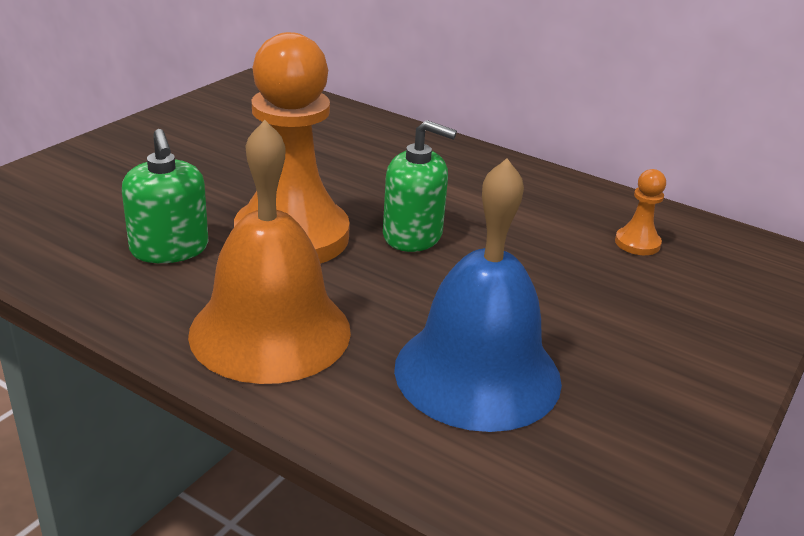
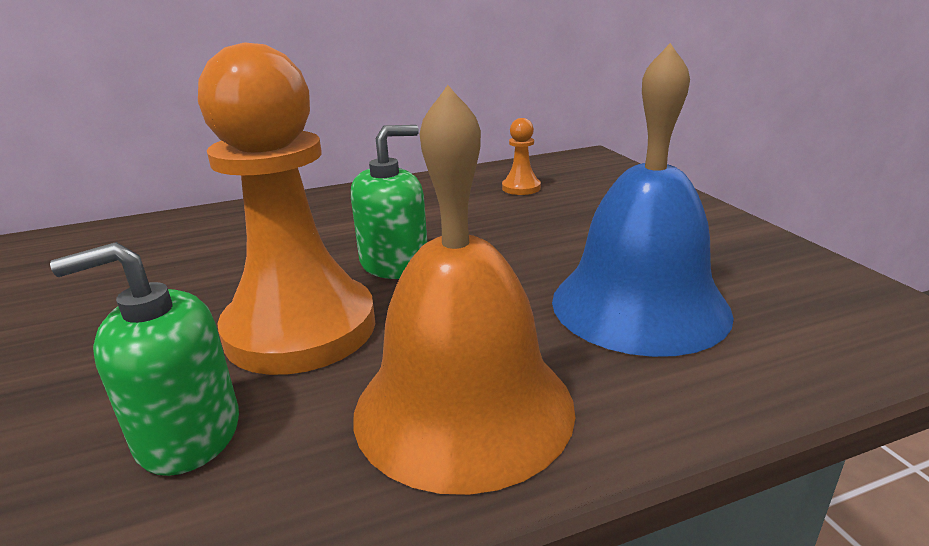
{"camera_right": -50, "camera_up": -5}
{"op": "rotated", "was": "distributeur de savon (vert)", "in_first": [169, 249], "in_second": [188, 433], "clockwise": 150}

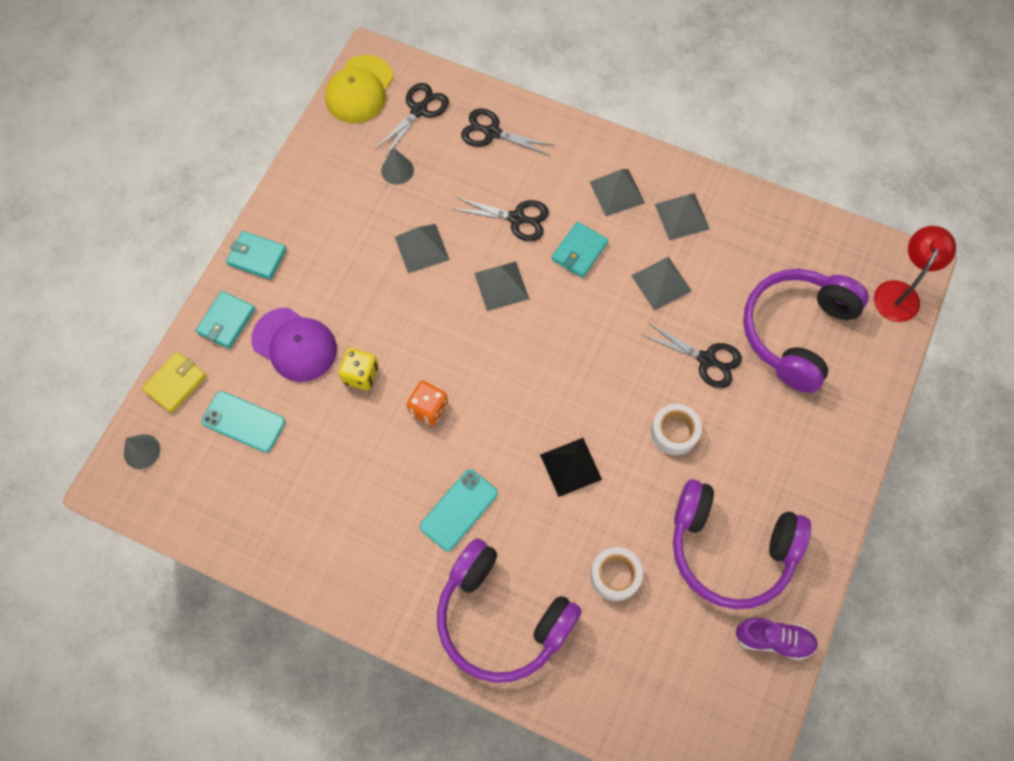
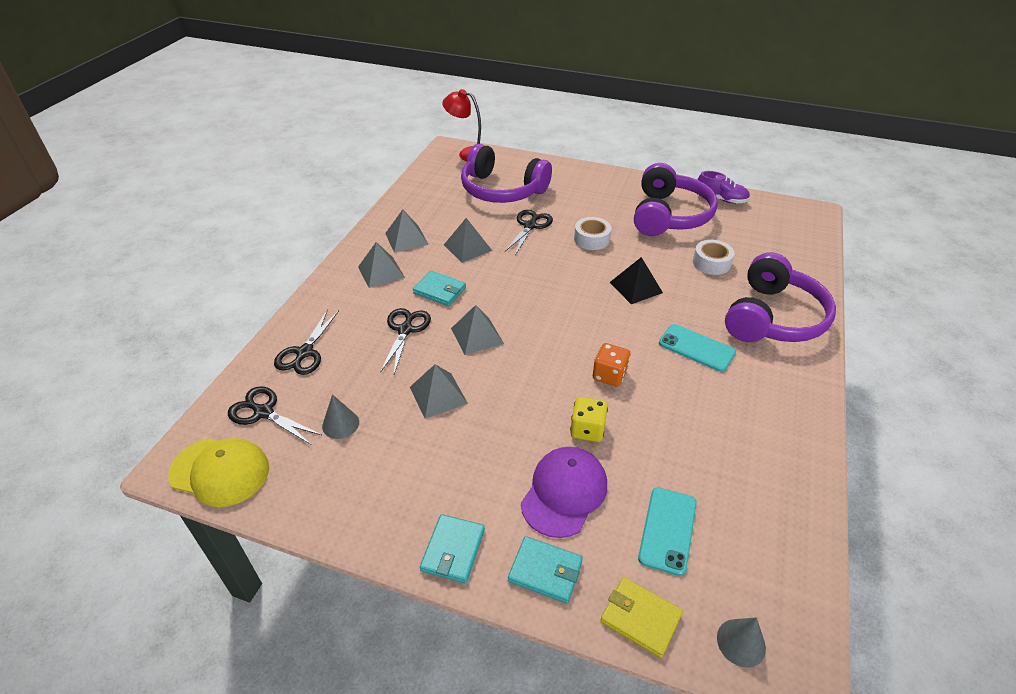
{"camera_right": -95, "camera_up": -25}
{"op": "rotated", "was": "chaussure (violet)", "in_first": [773, 639], "in_second": [720, 199], "clockwise": 105}

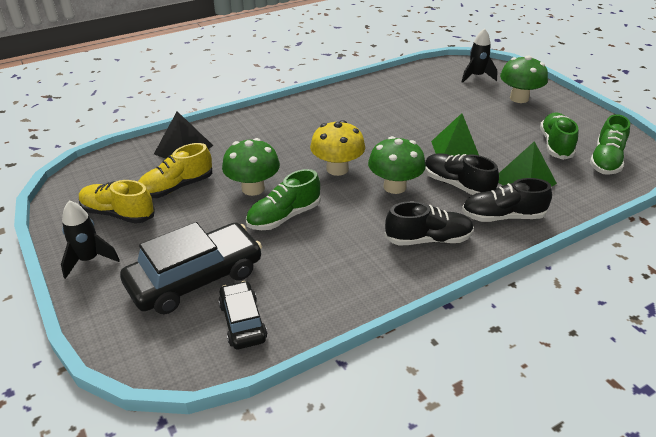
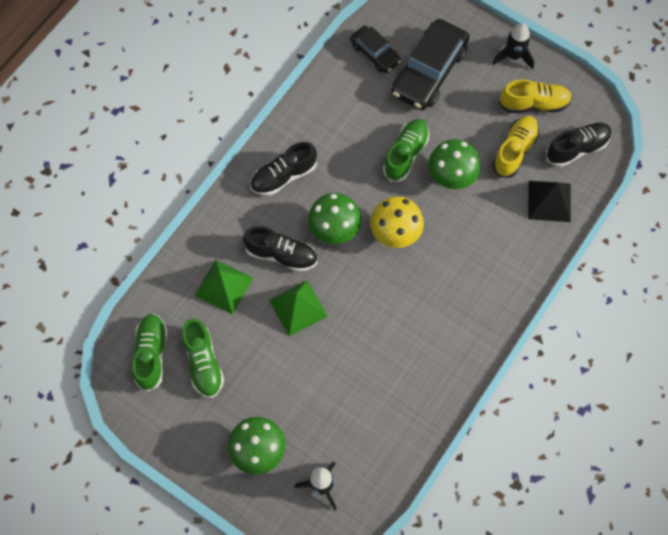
{"camera_right": 155, "camera_up": 30}
{"op": "shifted", "was": "chaussure (noir)", "in_first": [502, 217], "in_second": [577, 148]}

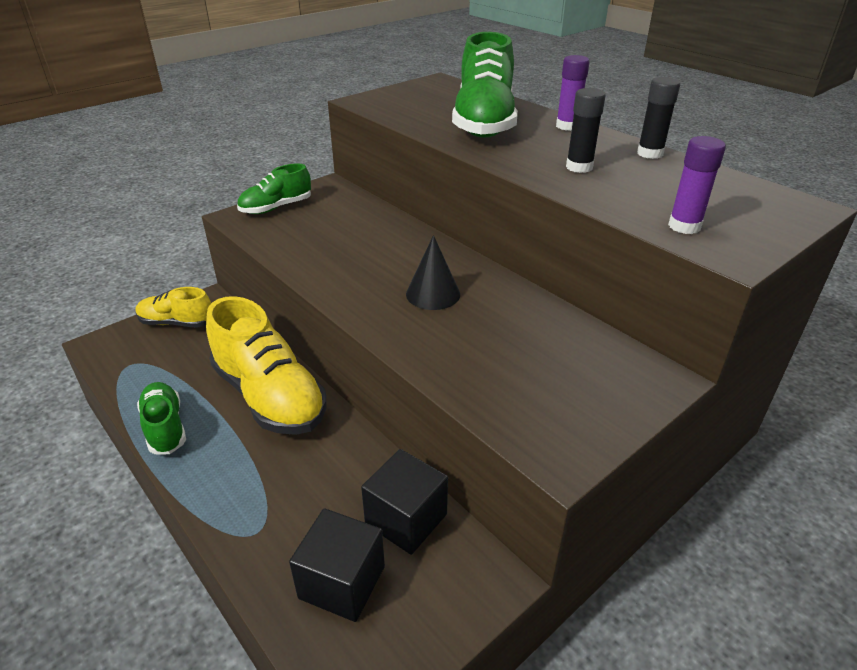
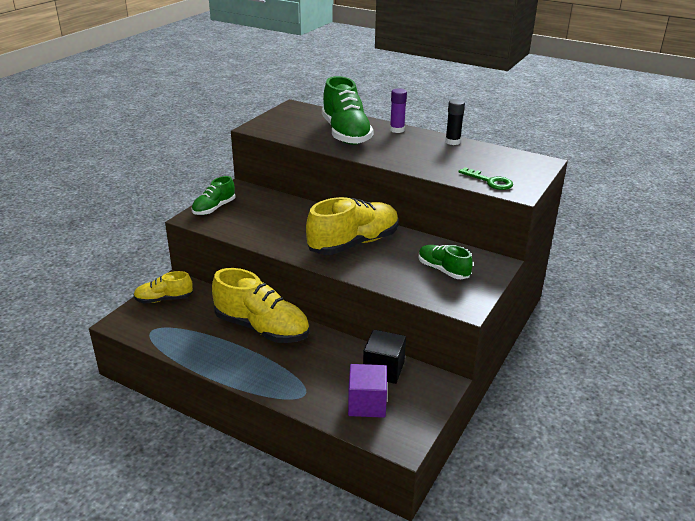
{"camera_right": -20, "camera_up": -5}
{"op": "swapped", "was": "cône (noir)", "now": "chaussure (jaune)", "in_first": [433, 294], "in_second": [353, 243]}
{"op": "repainted", "was": "cube (noir)", "now": "cube (violet)", "in_first": [342, 582], "in_second": [367, 404]}
{"op": "shifted", "was": "chaussure (vert)", "in_first": [165, 427], "in_second": [443, 270]}
{"op": "swapped", "was": "bâton de colle (violet)", "now": "clé (vert)", "in_first": [684, 226], "in_second": [490, 181]}
{"op": "gone", "was": "bâton de colle (noir)", "in_first": [579, 167]}

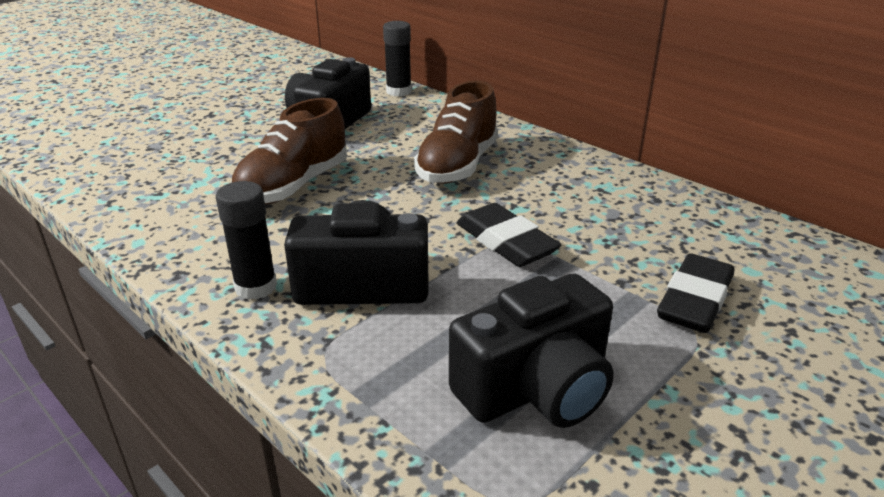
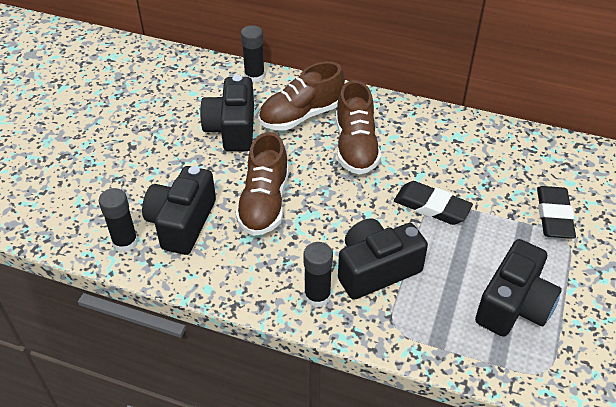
{"camera_right": -25, "camera_up": 15}
{"op": "new", "now": "bâton de colle (noir)", "in_second": [125, 242]}
{"op": "new", "now": "appareil photo (noir)", "in_second": [182, 223]}
{"op": "new", "now": "chaussure (marron)", "in_second": [301, 115]}

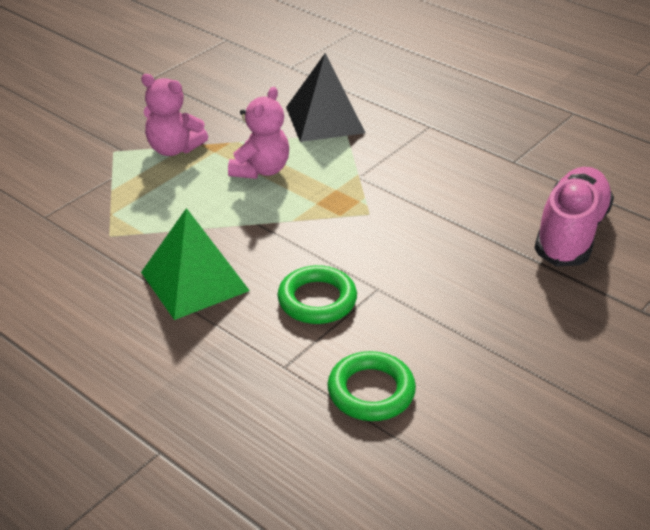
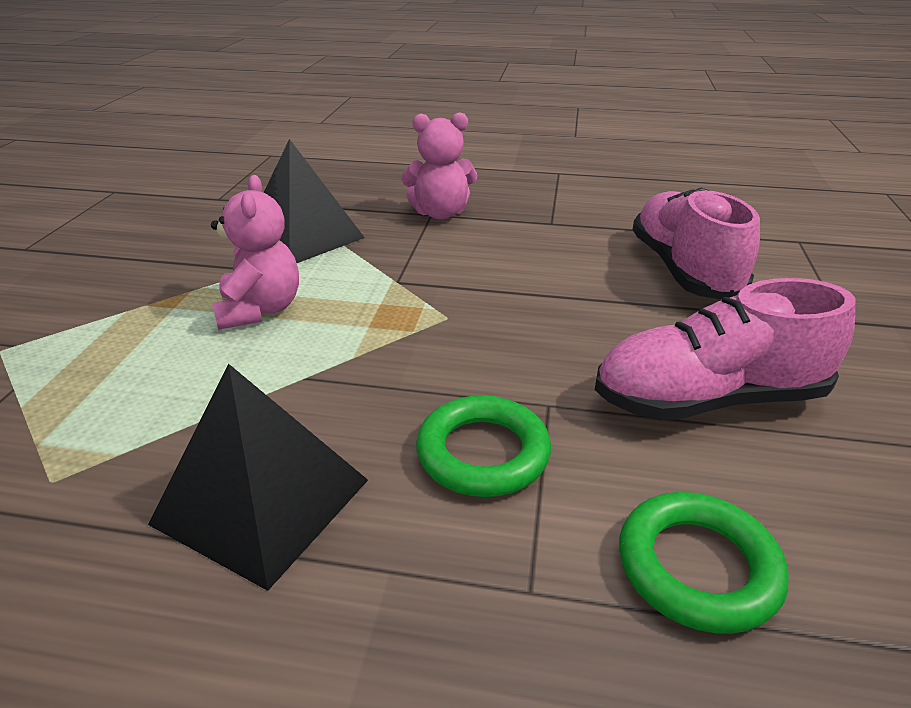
{"camera_right": -30, "camera_up": -5}
{"op": "repainted", "was": "pyramide (vert)", "now": "pyramide (noir)", "in_first": [194, 281], "in_second": [262, 501]}
{"op": "shifted", "was": "ours en peluche (rose)", "in_first": [174, 149], "in_second": [440, 213]}
{"op": "new", "now": "chaussure (rose)", "in_second": [708, 399]}

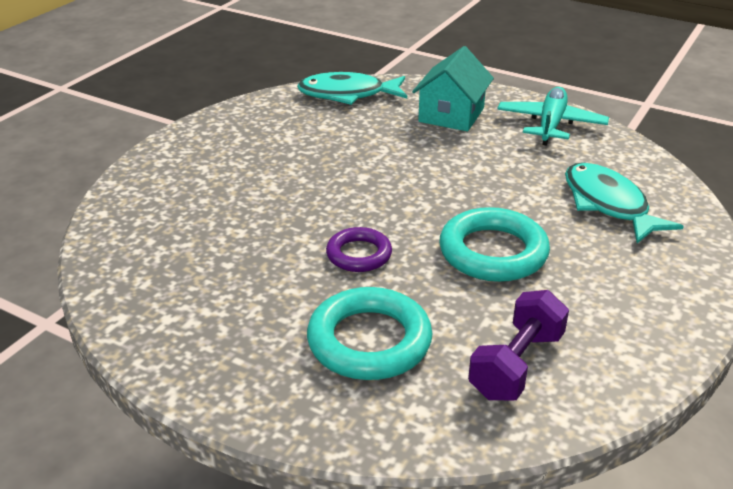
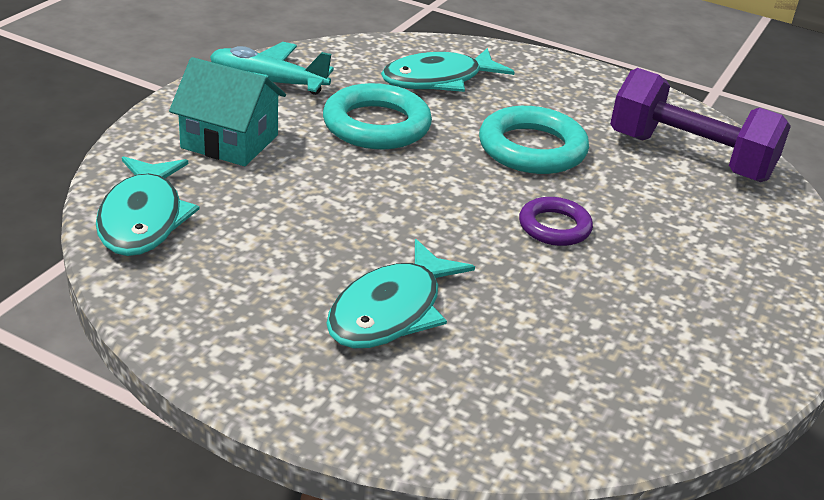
{"camera_right": -95, "camera_up": 0}
{"op": "shifted", "was": "anneau (turquoise)", "in_first": [369, 341], "in_second": [376, 125]}
{"op": "new", "now": "poisson (turquoise)", "in_second": [391, 311]}
{"op": "scaled", "was": "haltère (violet)", "in_first": [516, 365], "in_second": [689, 157], "ratio": 1.51}

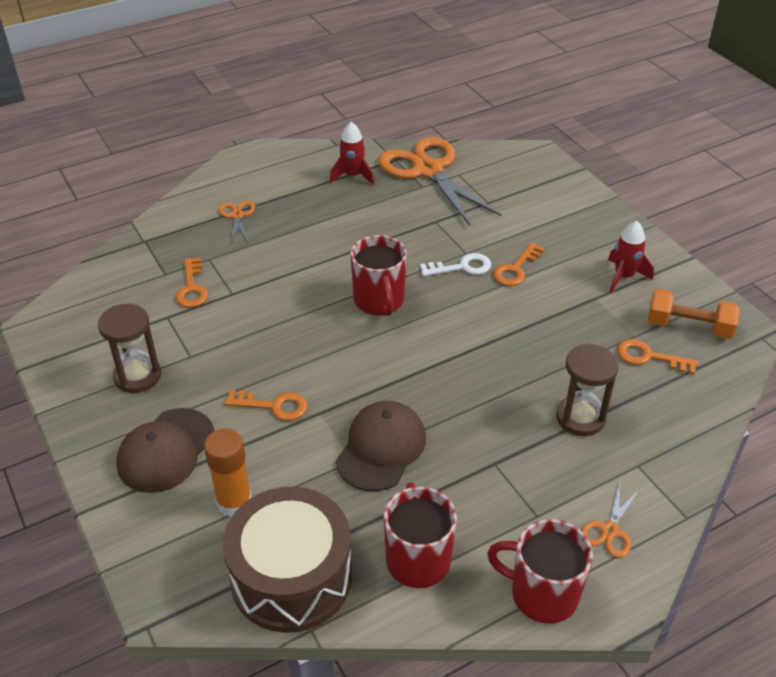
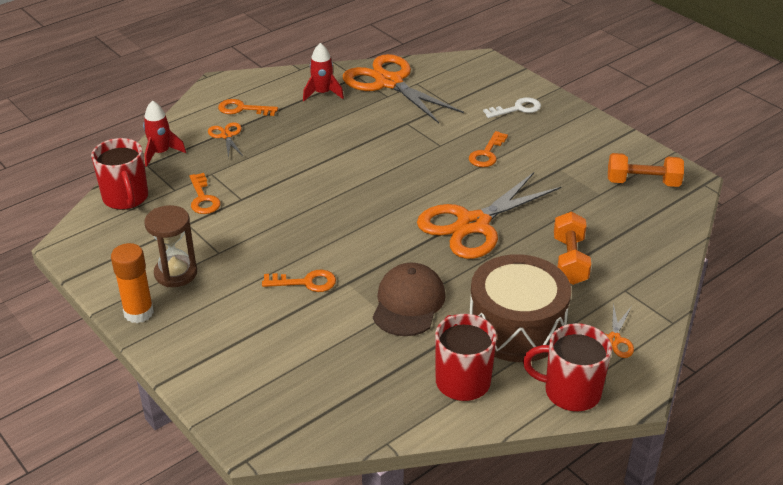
{"camera_right": -10, "camera_up": -5}
{"op": "shifted", "was": "tasse (rouge)", "in_first": [379, 301], "in_second": [126, 198]}
{"op": "shifted", "was": "bâton de colle (orange)", "in_first": [234, 502], "in_second": [139, 313]}
{"op": "shifted", "was": "fusée (rouge)", "in_first": [624, 276], "in_second": [161, 153]}
{"op": "shifted", "was": "clé (orange)", "in_first": [649, 357], "in_second": [242, 109]}
{"op": "new", "now": "ciseaux (orange)", "in_second": [473, 224]}
{"op": "shifted", "was": "tambour (marron)", "in_first": [291, 577], "in_second": [516, 327]}
{"op": "shifted", "was": "clé (blanc)", "in_first": [462, 267], "in_second": [517, 109]}
{"op": "swapped", "was": "sablier (marron)", "now": "haltère (orange)", "in_first": [580, 418], "in_second": [570, 260]}
{"op": "gone", "was": "casquette (marron)", "in_first": [166, 450]}

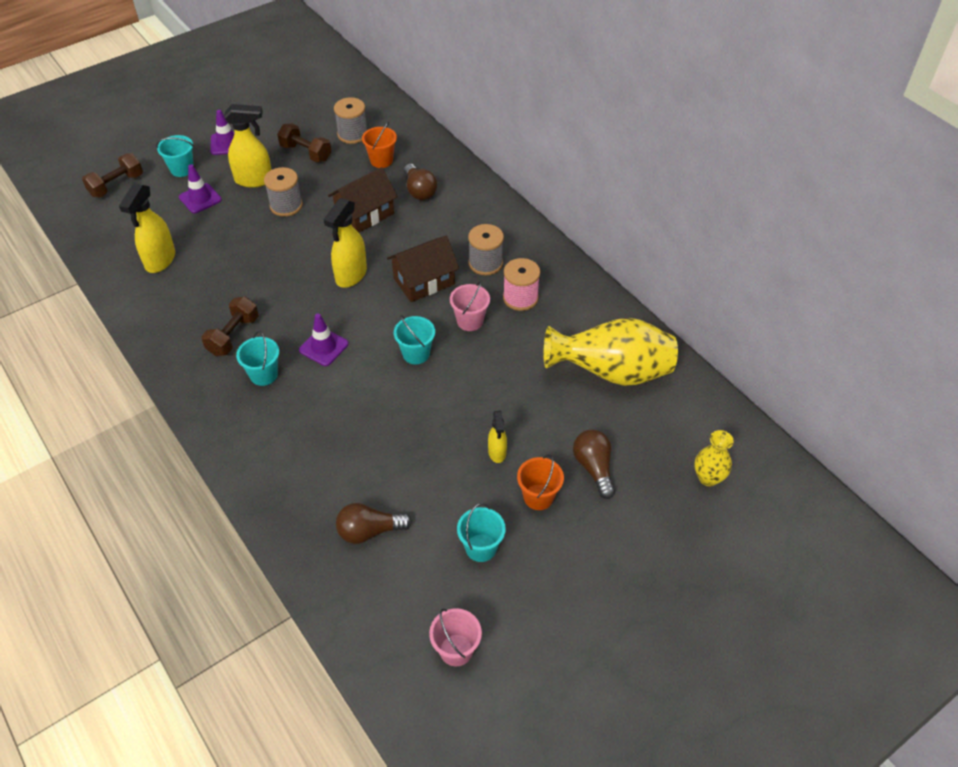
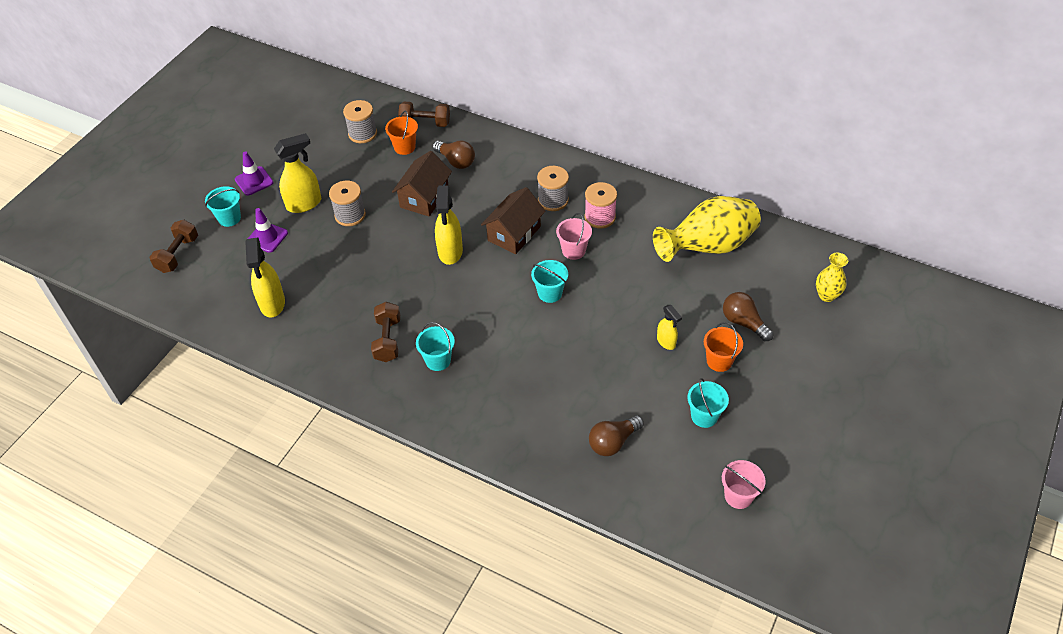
{"camera_right": -25, "camera_up": 0}
{"op": "shifted", "was": "haltère (marron)", "in_first": [306, 153], "in_second": [425, 123]}
{"op": "gone", "was": "cône de chantier (violet)", "in_first": [323, 347]}

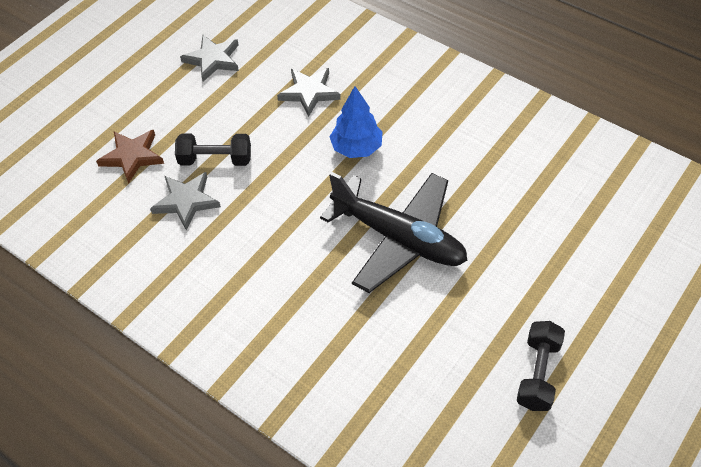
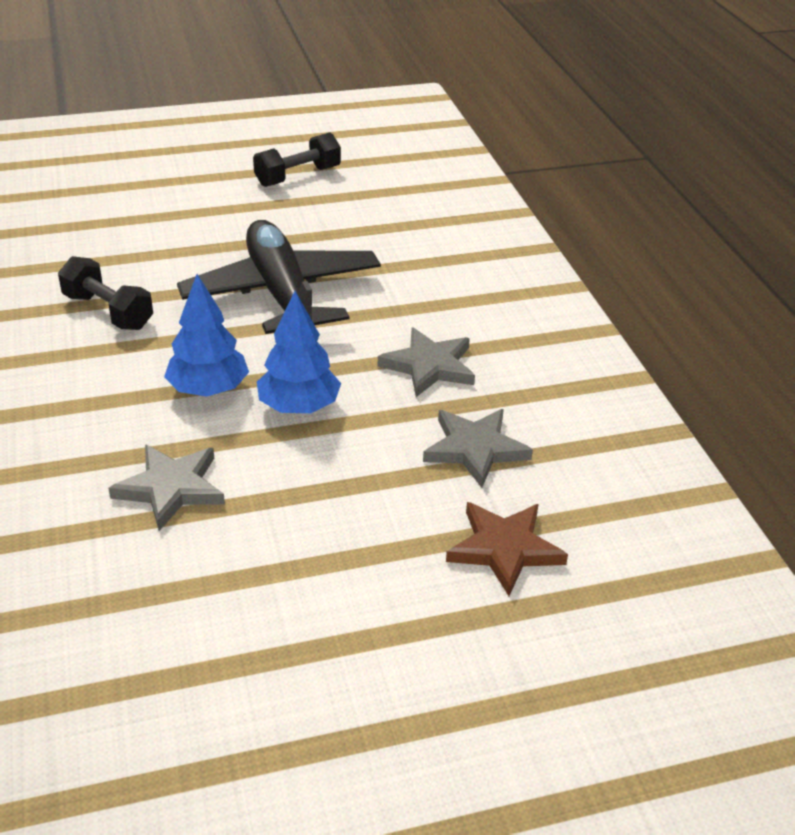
{"camera_right": -145, "camera_up": -15}
{"op": "shifted", "was": "haltère (noir)", "in_first": [215, 160], "in_second": [108, 311]}
{"op": "new", "now": "arbre (bleu)", "in_second": [299, 407]}
{"op": "shifted", "was": "étoile (gris)", "in_first": [213, 60], "in_second": [429, 366]}

